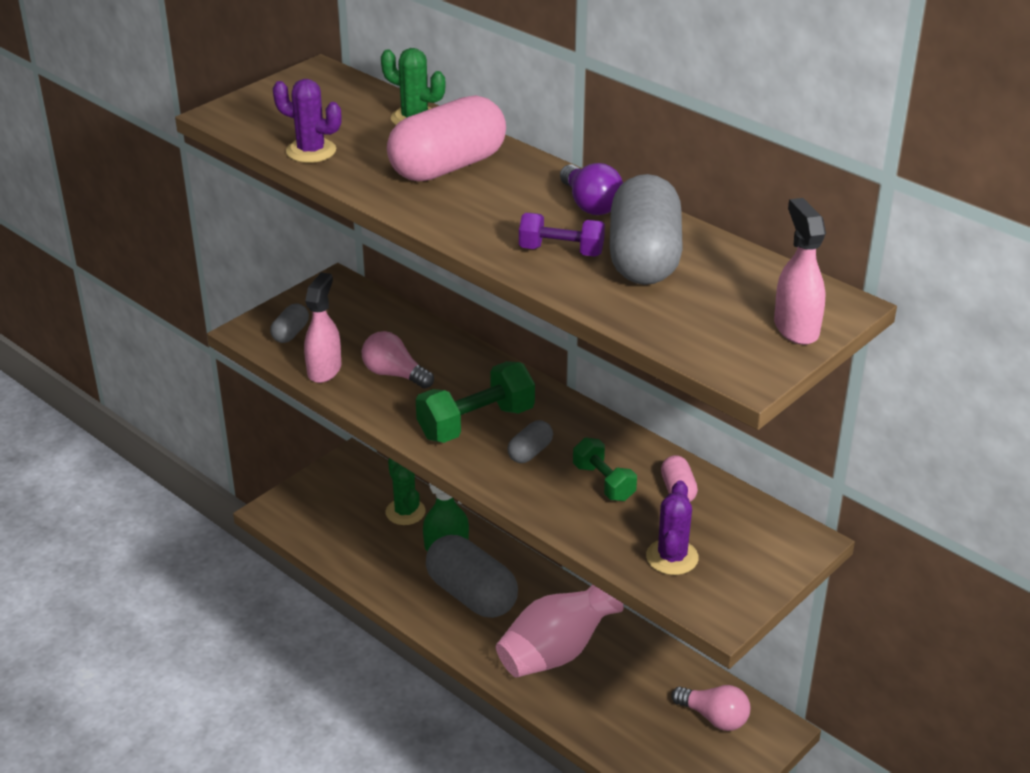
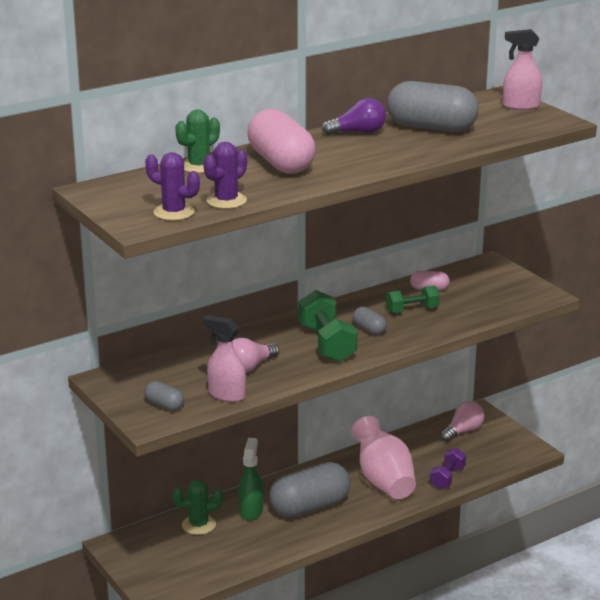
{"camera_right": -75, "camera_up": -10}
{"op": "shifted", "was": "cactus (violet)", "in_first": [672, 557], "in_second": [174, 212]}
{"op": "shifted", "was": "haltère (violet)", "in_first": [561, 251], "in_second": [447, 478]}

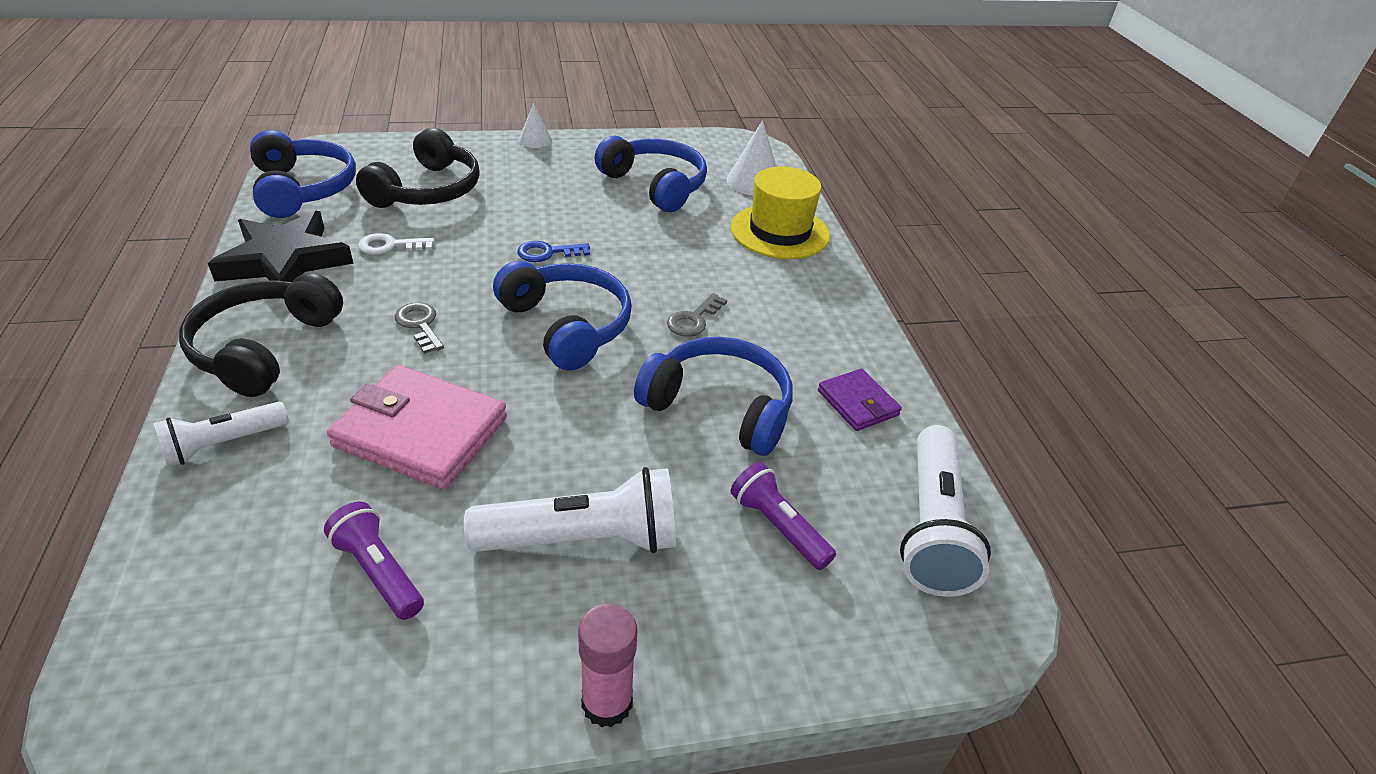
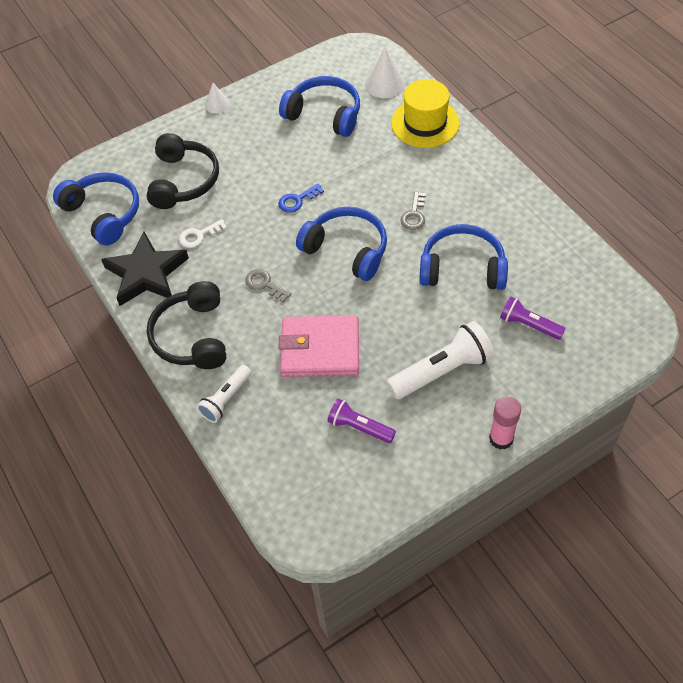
{"camera_right": -15, "camera_up": 15}
{"op": "gone", "was": "portefeuille (violet)", "in_first": [858, 403]}
{"op": "gone", "was": "lampe de poche (blanc)", "in_first": [932, 527]}

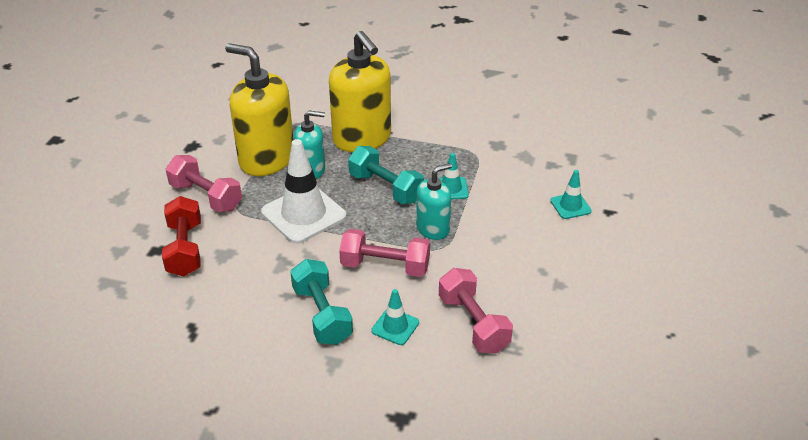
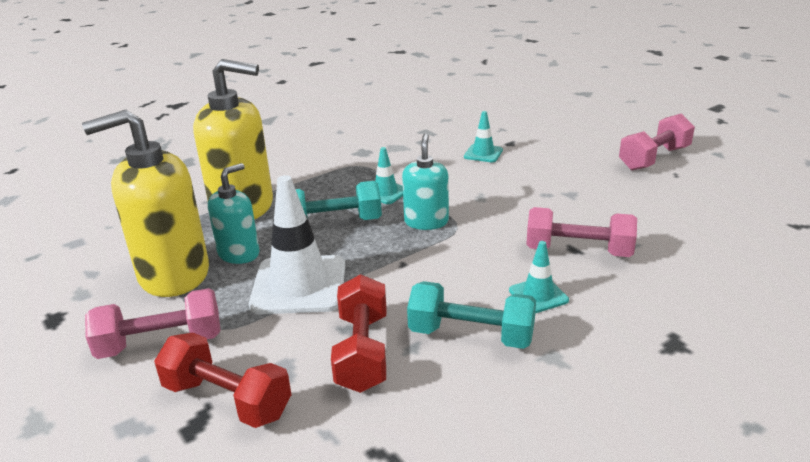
{"camera_right": -50, "camera_up": -10}
{"op": "new", "now": "haltère (rouge)", "in_second": [362, 352]}
{"op": "shifted", "was": "haltère (rose)", "in_first": [385, 266], "in_second": [654, 158]}

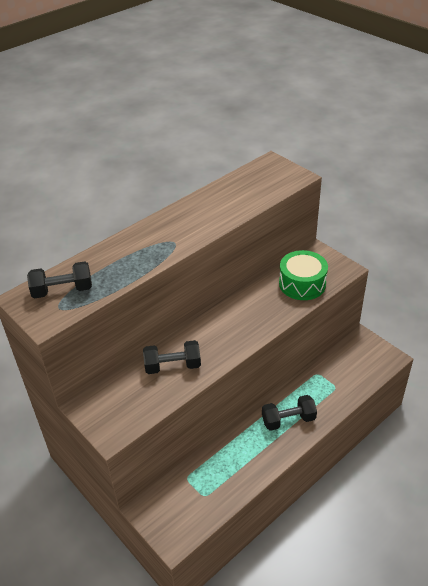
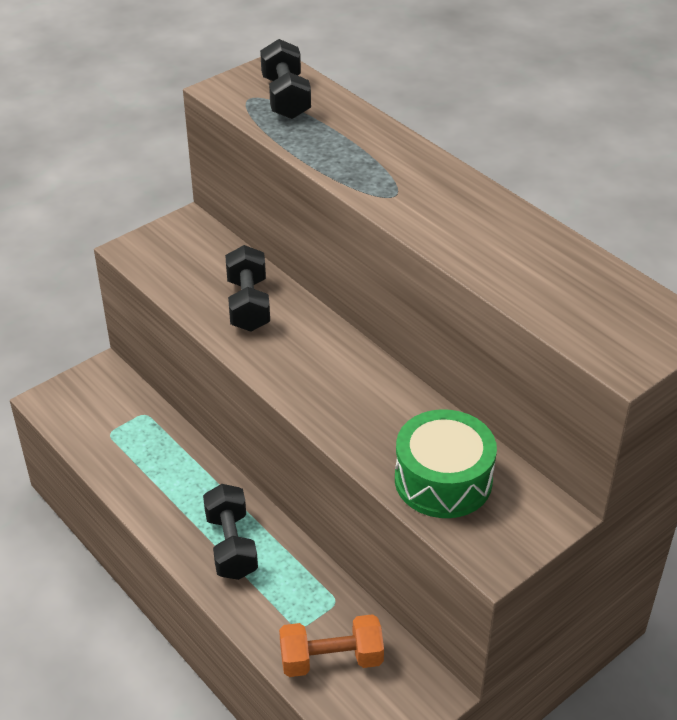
{"camera_right": 90, "camera_up": 0}
{"op": "new", "now": "haltère (orange)", "in_second": [331, 659]}

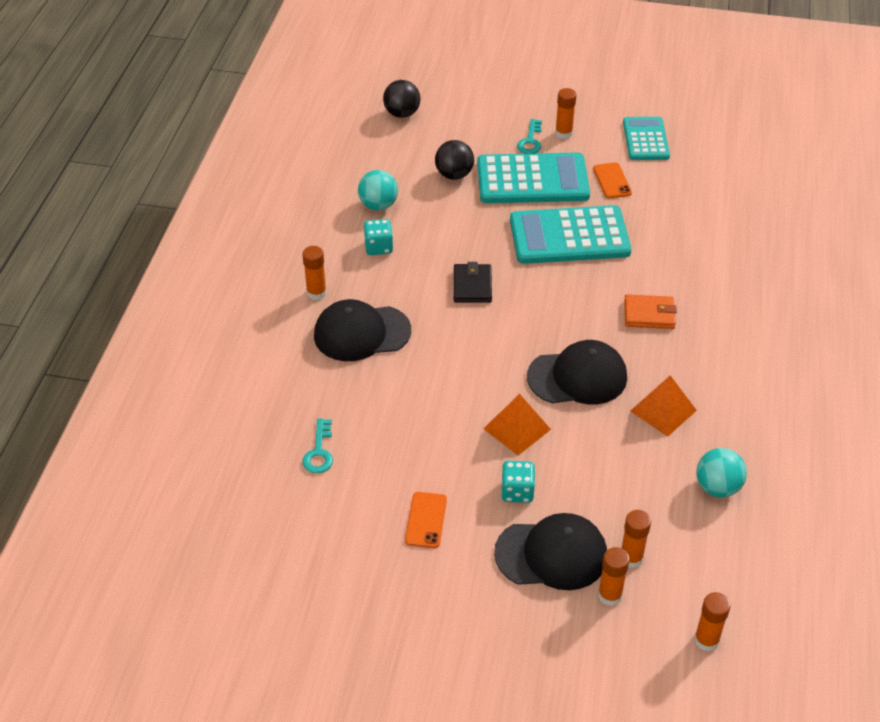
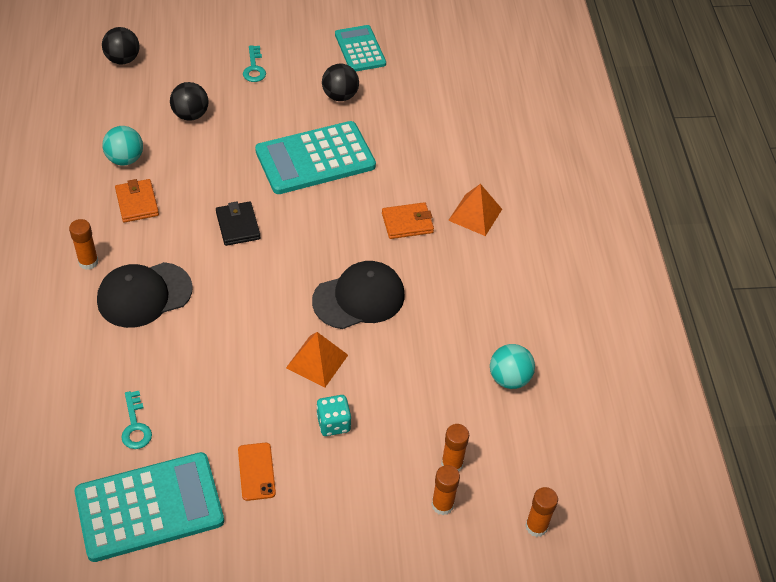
{"camera_right": -20, "camera_up": 5}
{"op": "shifted", "was": "calculatrice (turquoise)", "in_first": [532, 180], "in_second": [149, 507]}
{"op": "swapped", "was": "dé (turquoise)", "now": "portefeuille (orange)", "in_first": [378, 247], "in_second": [137, 203]}
{"op": "swapped", "was": "téléphone (orange)", "now": "balle (noir)", "in_first": [612, 181], "in_second": [340, 96]}
{"op": "shifted", "was": "pyramide (orange)", "in_first": [663, 410], "in_second": [475, 214]}
{"op": "gone", "was": "casquette (noir)", "in_first": [551, 554]}
{"op": "gone", "was": "bâton de colle (orange)", "in_first": [563, 133]}

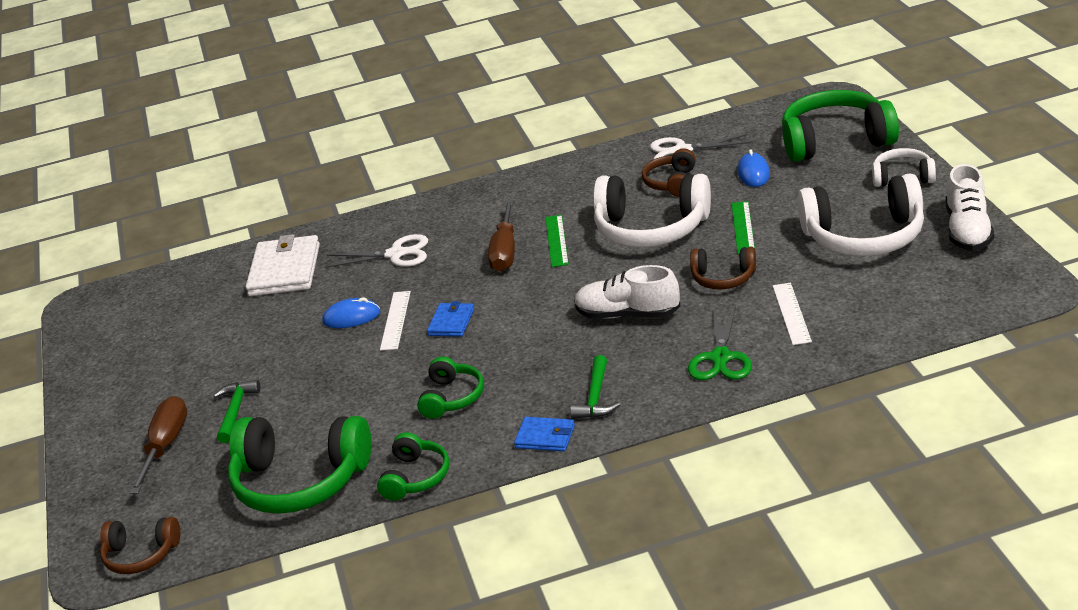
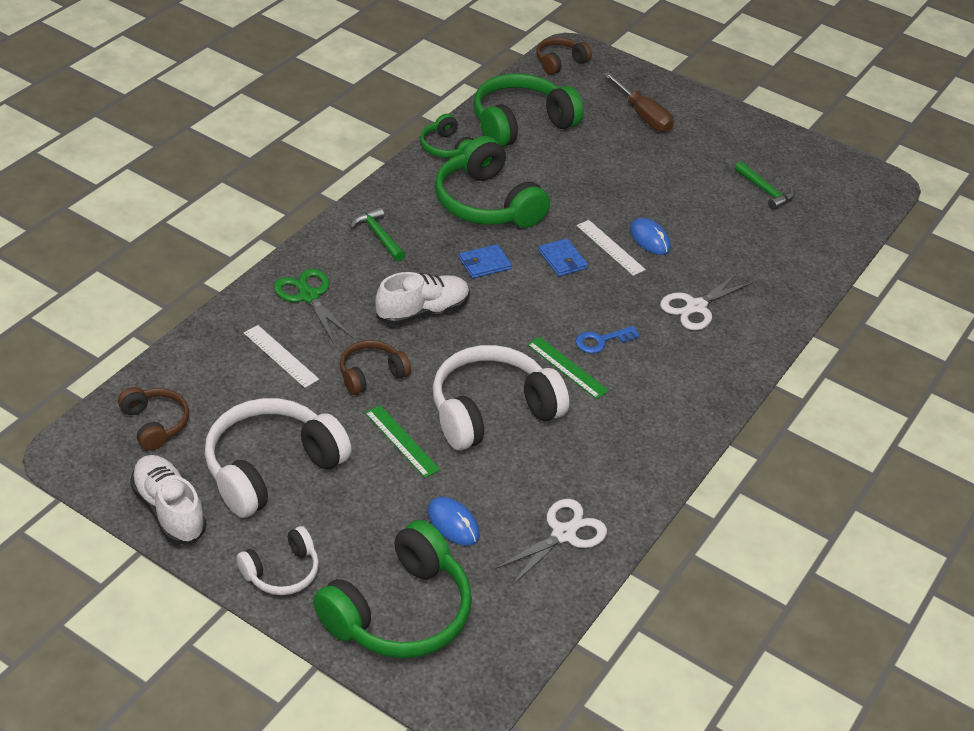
{"camera_right": 130, "camera_up": 10}
{"op": "shifted", "was": "casque audio (marron)", "in_first": [672, 182], "in_second": [155, 424]}
{"op": "scaled", "was": "casque audio (vert)", "in_first": [452, 398], "in_second": [486, 203], "ratio": 1.88}
{"op": "shifted", "was": "portefeuille (bleu)", "in_first": [545, 437], "in_second": [484, 263]}
{"op": "swapped", "was": "tournevis (marron)", "now": "clé (bleu)", "in_first": [505, 251], "in_second": [601, 341]}
{"op": "rotated", "was": "souris (bleu)", "in_first": [351, 317], "in_second": [649, 239], "clockwise": -75}
{"op": "shifted", "was": "marteau (vert)", "in_first": [235, 411], "in_second": [765, 191]}
{"op": "gone", "was": "portefeuille (blanc)", "in_first": [285, 270]}

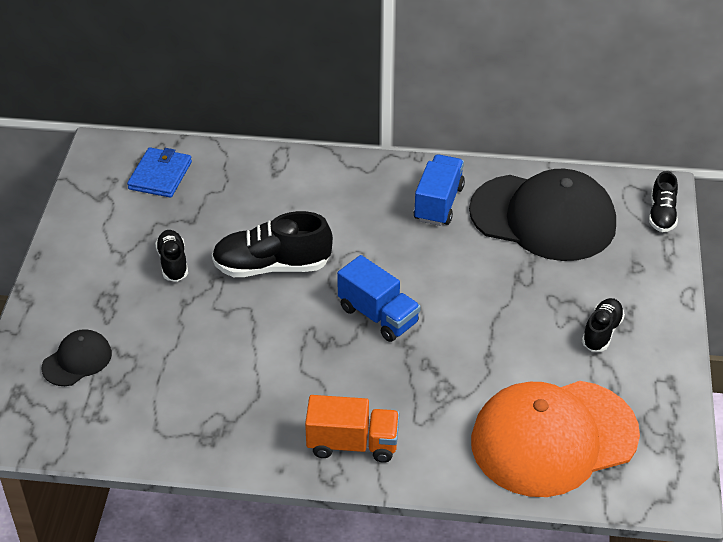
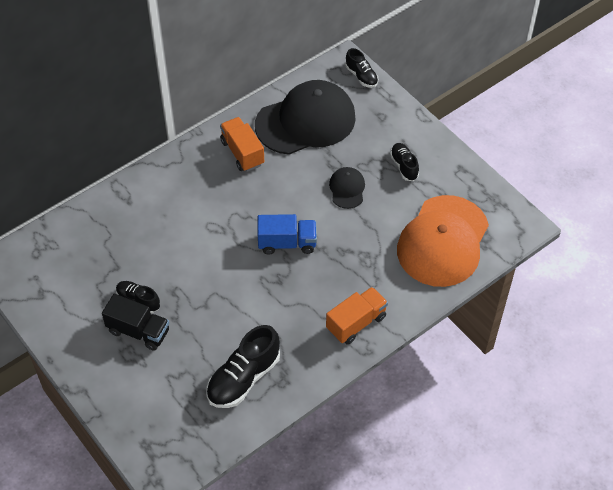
{"camera_right": -45, "camera_up": 10}
{"op": "new", "now": "camion (noir)", "in_second": [138, 331]}
{"op": "shifted", "was": "chaussure (noir)", "in_first": [272, 266], "in_second": [243, 378]}
{"op": "repainted", "was": "camion (bleu)", "now": "camion (orange)", "in_first": [438, 203], "in_second": [242, 153]}
{"op": "shifted", "was": "casquette (noir)", "in_first": [77, 360], "in_second": [347, 189]}
{"op": "gone", "was": "portefeuille (bleu)", "in_first": [160, 175]}

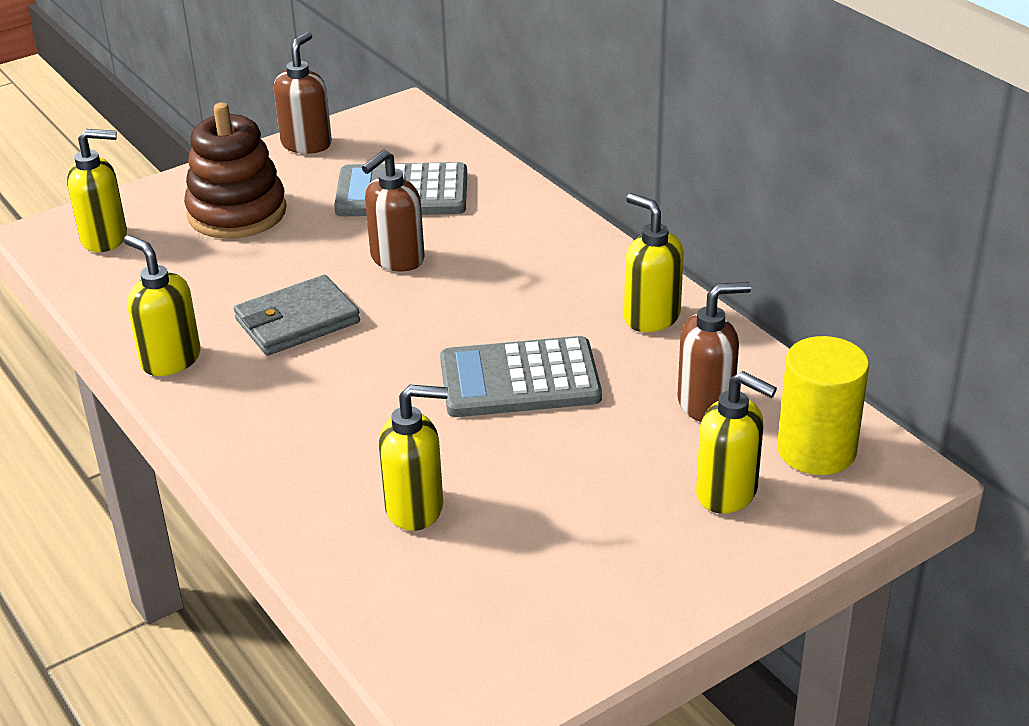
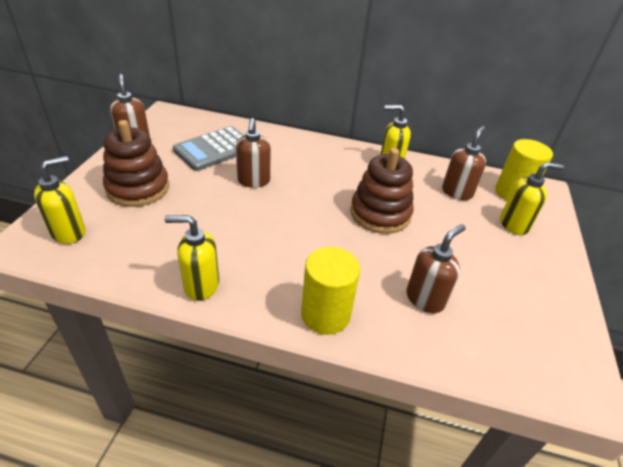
{"camera_right": -45, "camera_up": 5}
{"op": "new", "now": "cylindre (jaune)", "in_second": [325, 314]}
{"op": "swapped", "was": "calculatrice (gris)", "now": "jouet à empiler (marron)", "in_first": [519, 379], "in_second": [380, 213]}
{"op": "repainted", "was": "distributeur de savon (jaune)", "now": "distributeur de savon (marron)", "in_first": [415, 508], "in_second": [425, 299]}
{"op": "gone", "was": "portefeuille (gris)", "in_first": [297, 321]}

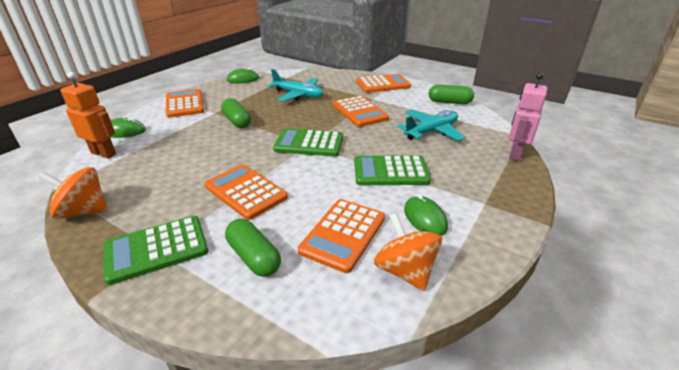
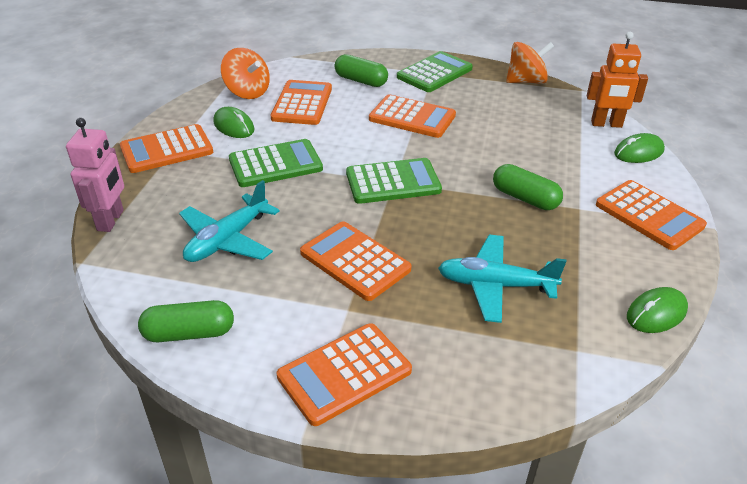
{"camera_right": 160, "camera_up": 5}
{"op": "new", "now": "calculatrice (orange)", "in_second": [167, 150]}

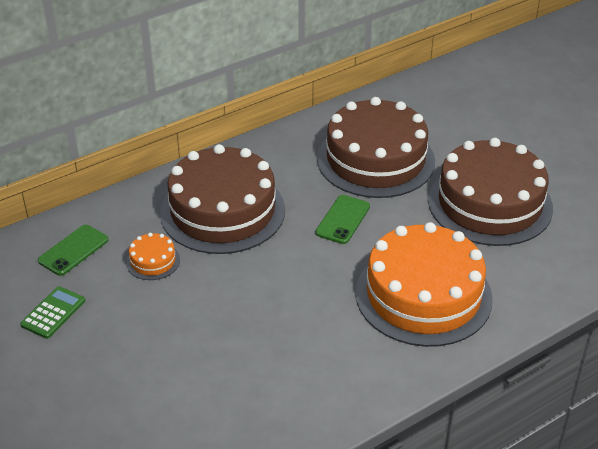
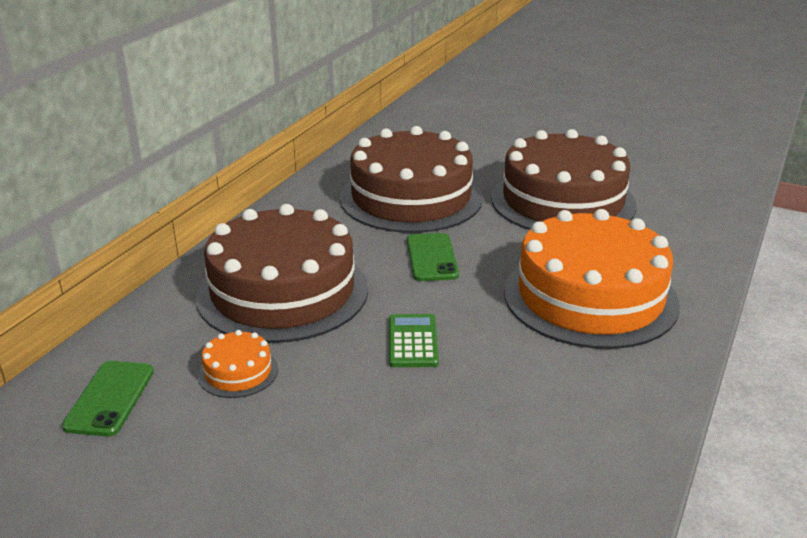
{"camera_right": -30, "camera_up": -10}
{"op": "shifted", "was": "calculatrice (vert)", "in_first": [53, 313], "in_second": [413, 341]}

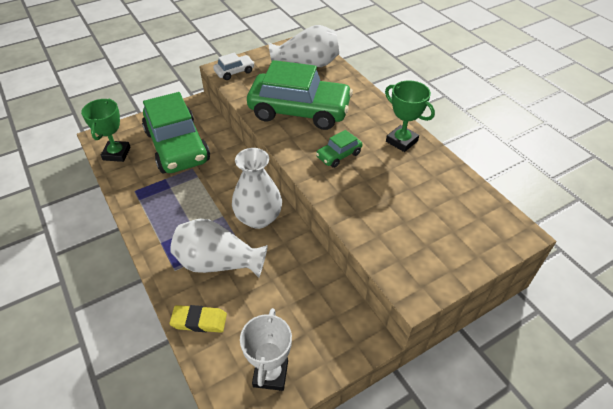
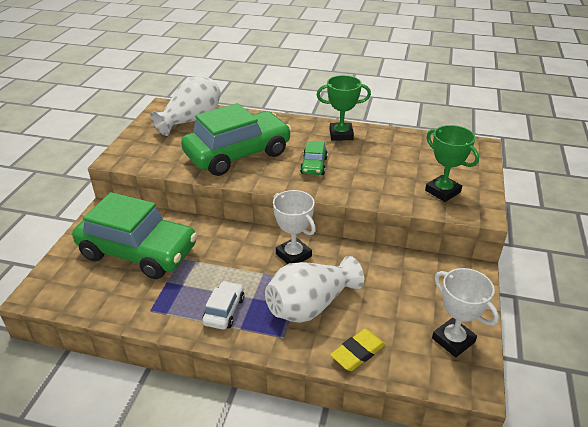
{"camera_right": -45, "camera_up": -10}
{"op": "shifted", "was": "voiture (blanc)", "in_first": [234, 72], "in_second": [224, 311]}
{"op": "swapped", "was": "vase (blanc)", "now": "trophée (blanc)", "in_first": [258, 218], "in_second": [293, 255]}
{"op": "shifted", "was": "trophée (vert)", "in_first": [117, 153], "in_second": [442, 191]}

